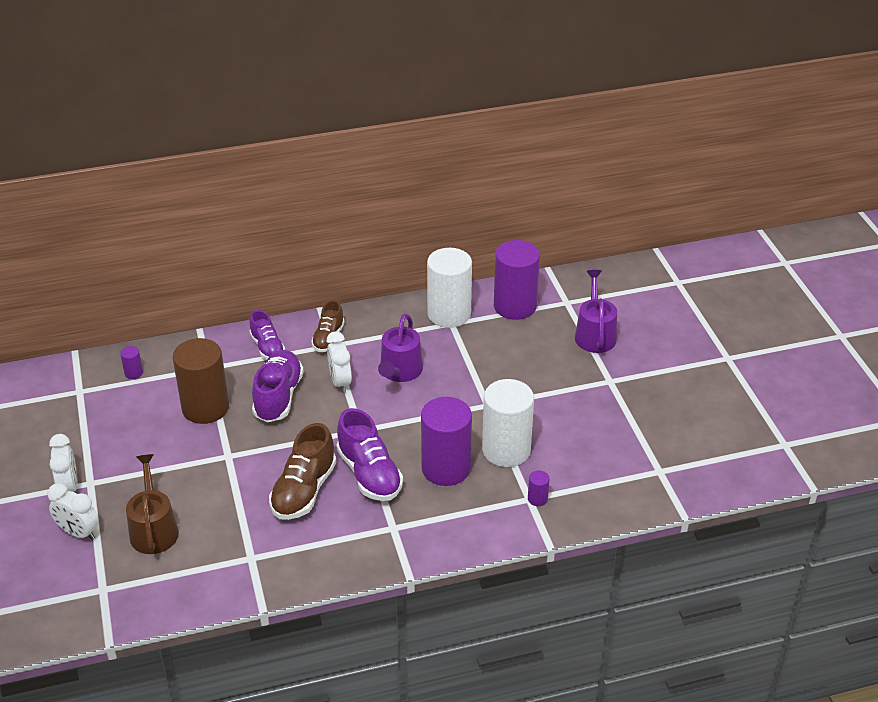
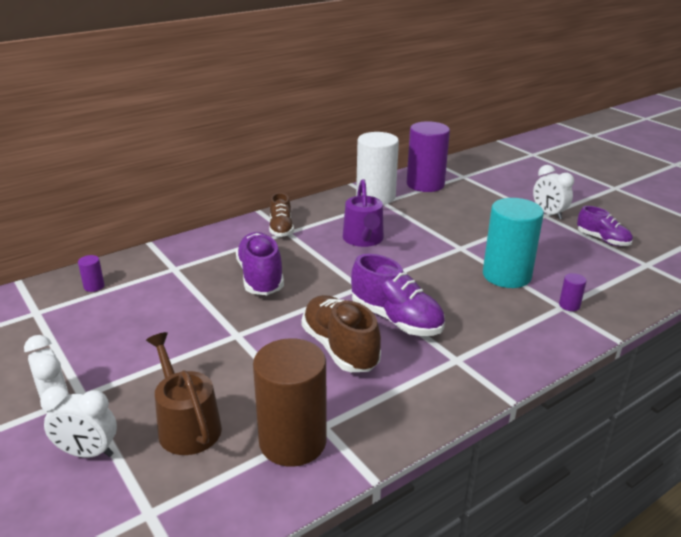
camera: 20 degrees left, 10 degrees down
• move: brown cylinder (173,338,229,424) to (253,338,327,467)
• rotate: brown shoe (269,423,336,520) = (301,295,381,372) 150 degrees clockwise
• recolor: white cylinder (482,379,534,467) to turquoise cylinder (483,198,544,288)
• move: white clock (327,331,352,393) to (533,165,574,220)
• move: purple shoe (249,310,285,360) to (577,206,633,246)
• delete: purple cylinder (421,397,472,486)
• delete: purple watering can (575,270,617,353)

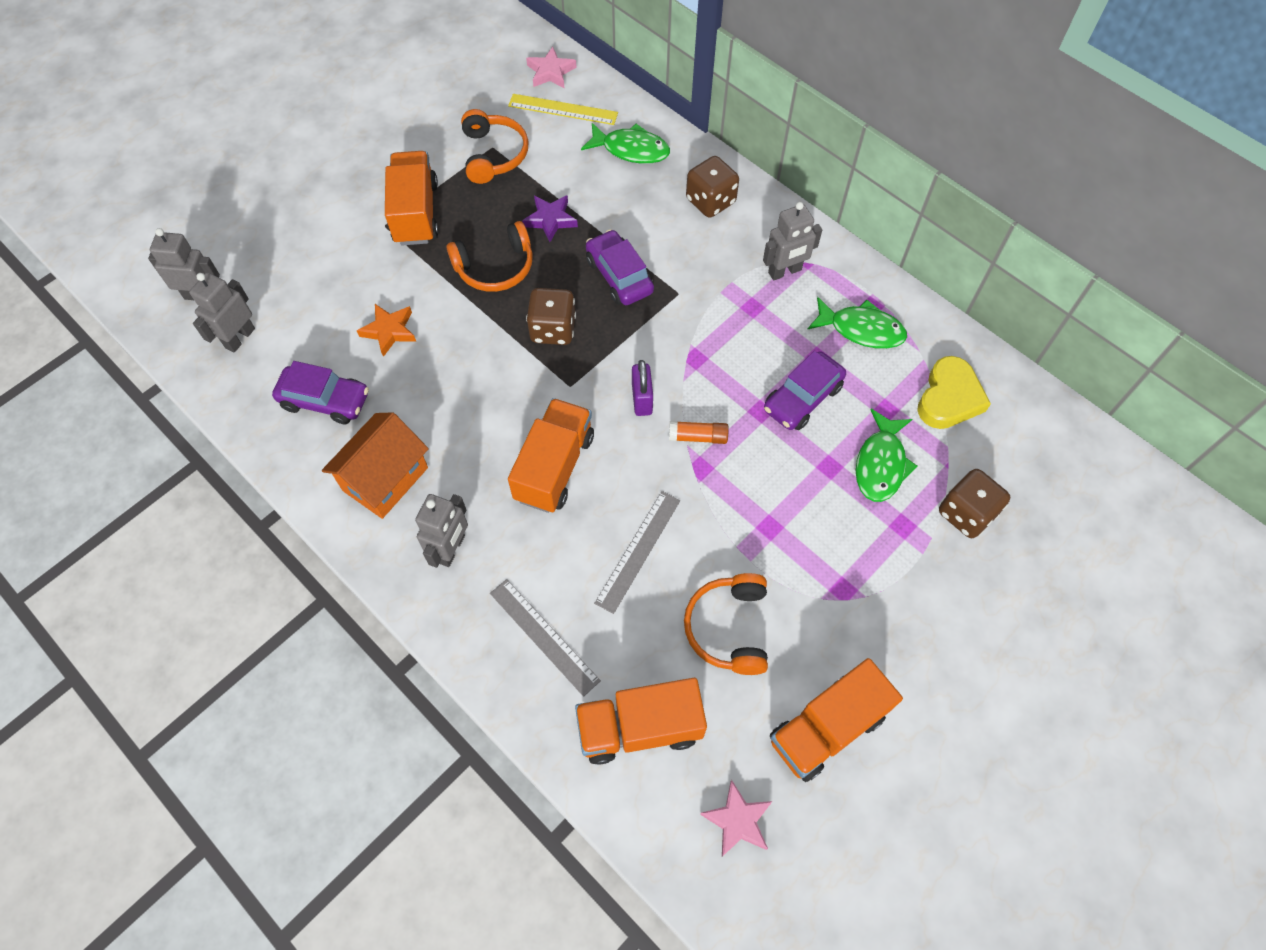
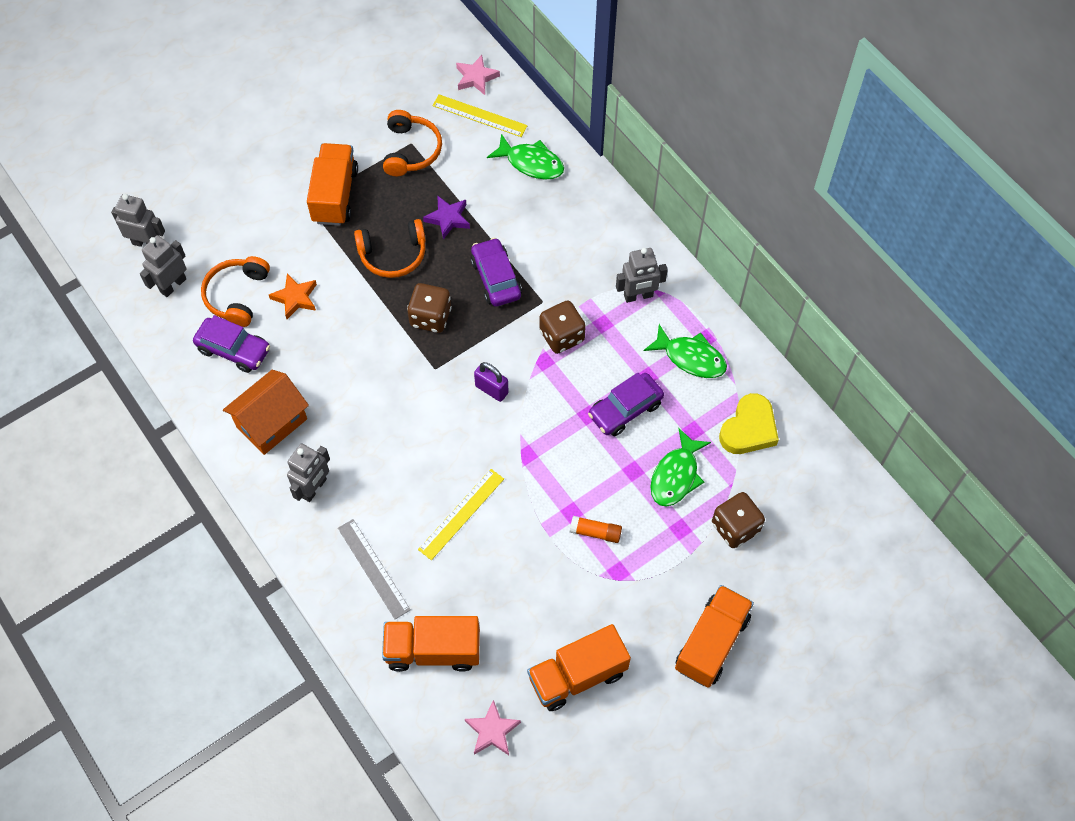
camera: 10 degrees right, 0 degrees up
• move: orange headphones (684,573,768,675) to (201,256,270,327)
• recolor: grey ruler (594,491,680,614) to yellow ruler (418,469,504,560)
• rotate: purple padlock (632,360,653,416) = (474,362,509,402) 60 degrees counterclockwise
• move: brown dice (686,156,739,218) to (540,301,586,354)
• move: orange glue stick (669,421,729,444) to (570,516,622,543)
• move: orange truck (508,398,594,513) to (675,585,754,688)

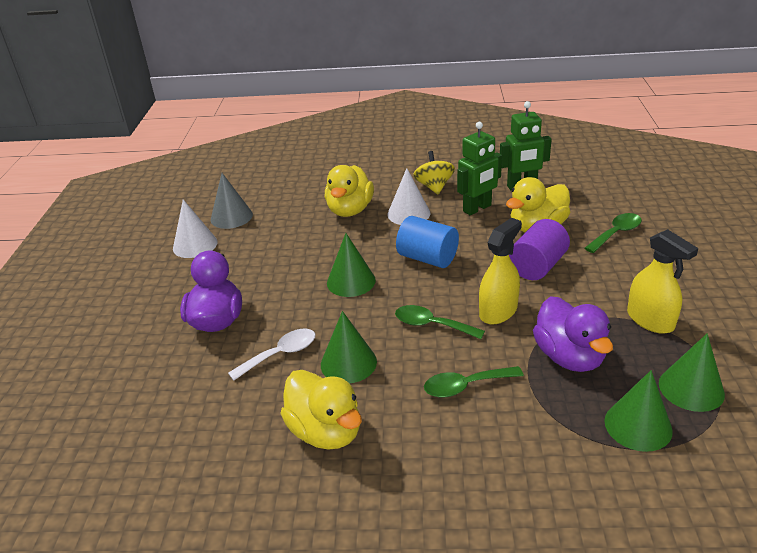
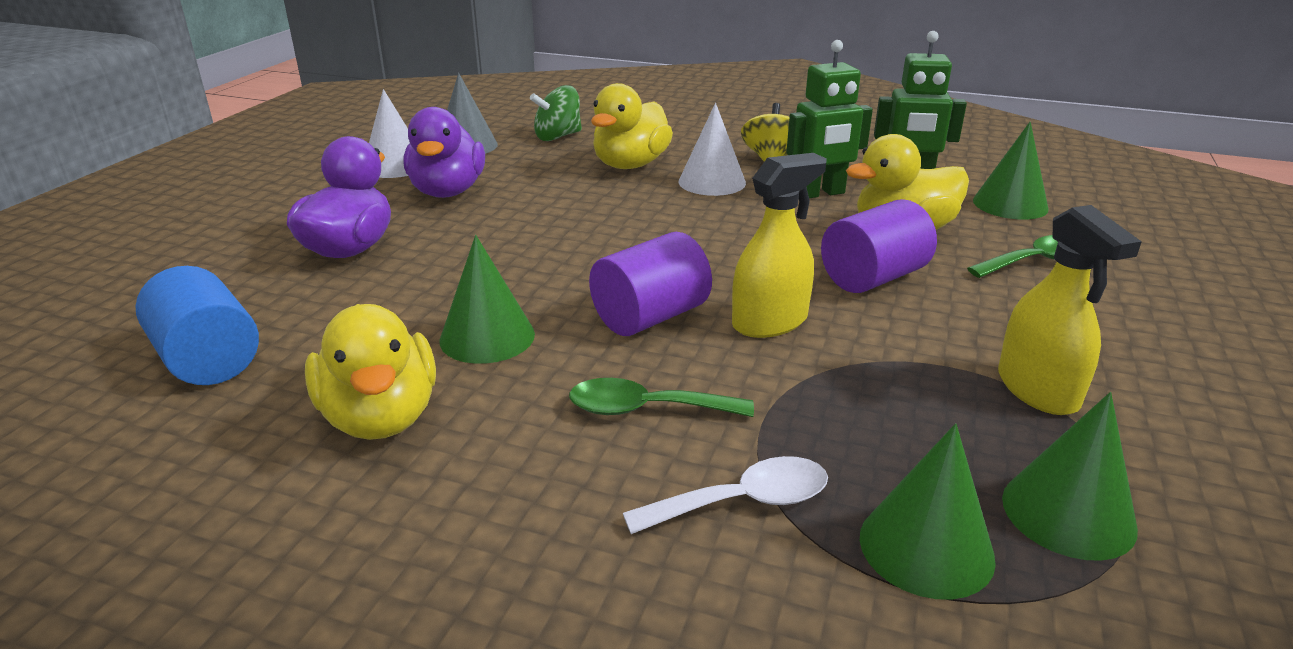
camera: 15 degrees right, 5 degrees down
• move: blue cylinder (396,216,459,268) to (136,266,259,385)
• move: purple duck (533,296,613,372) to (404,107,485,198)
• insert: green spinning top (530,85,582,141)
• replace: green spoon (395,305,485,339) to purple cylinder (589,232,712,336)
• move: white spoon (228,329,316,381) to (623,456,828,534)
• move: green cone (327,233,376,297) to (973,122,1049,220)

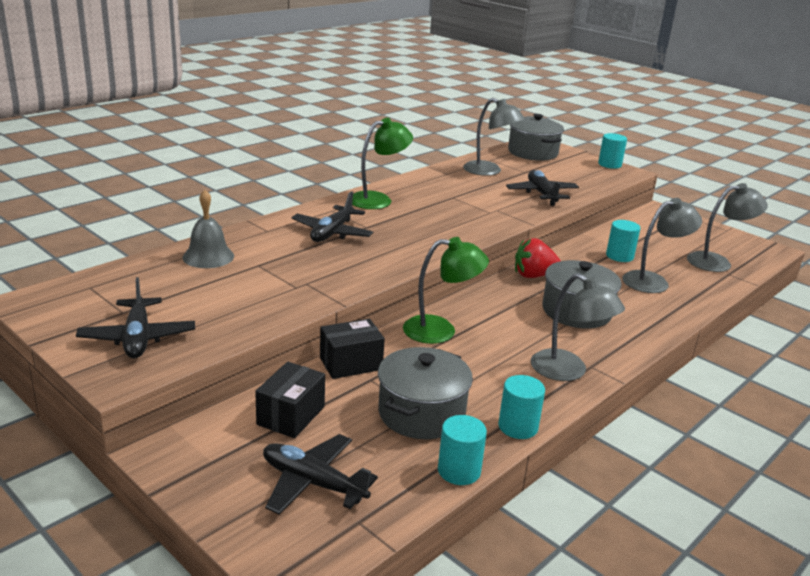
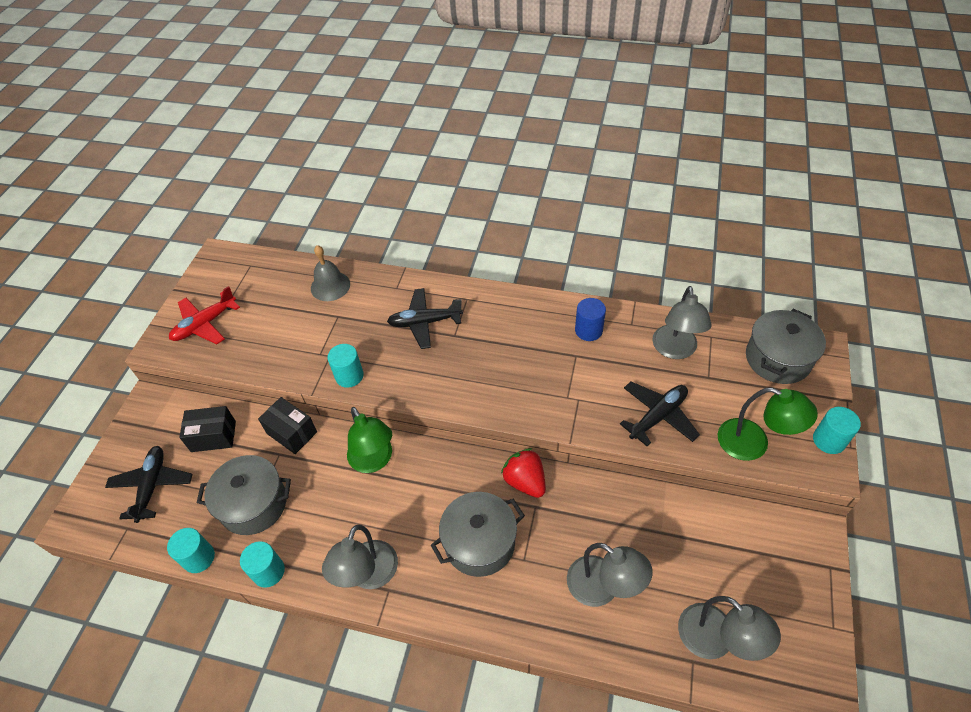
camera: 65 degrees right, 25 degrees up
• recolor: black plane (76,277,195,358) to red plane (169,286,240,345)
• move: turquoise cylinder (606,220,641,262) to (328,344,364,388)
• insert: blue cylinder (575,298,606,341)
• move: green lamp (352,118,413,209) to (718,388,818,461)

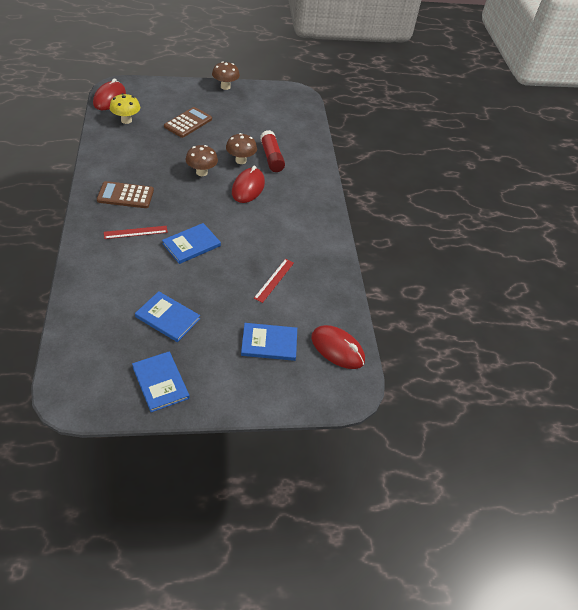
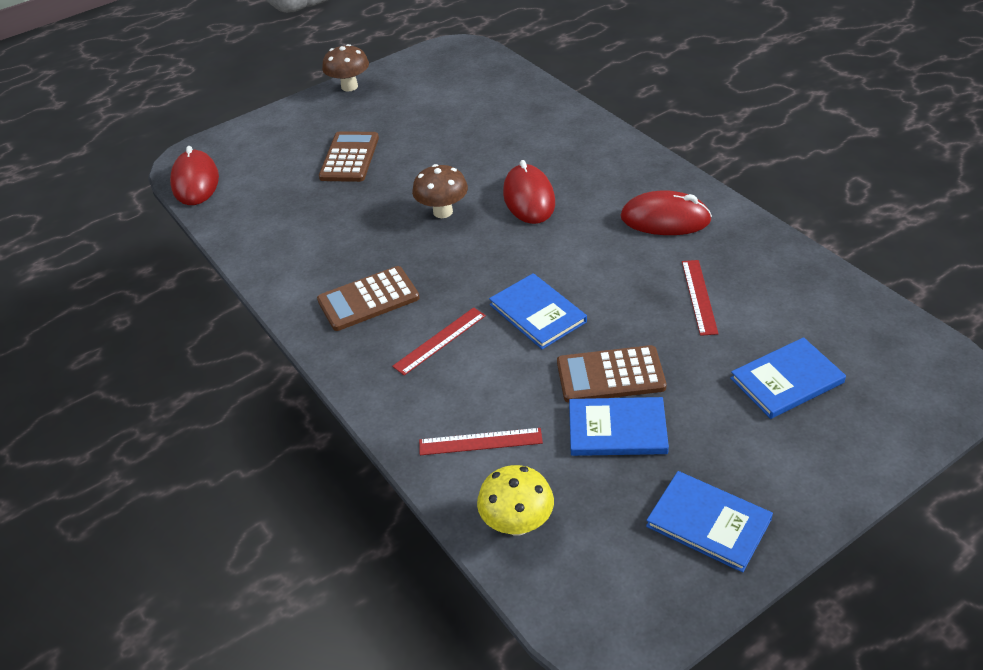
camera: 20 degrees left, 5 degrees down
• insert: red ruler (419,428,543,455)
• move: yellow mushroom (110,93,140,124) to (477,465,554,536)
• rotate: blue book (162,223,221,264) = (489,273,587,349) 60 degrees counterclockwise
• insert: brown calculator (557,345,667,403)
• move: red mouse (311,325,365,369) to (620,190,712,235)
• delete: brown mushroom (226,133,257,164)
• delete: red glue stick (260,130,285,172)

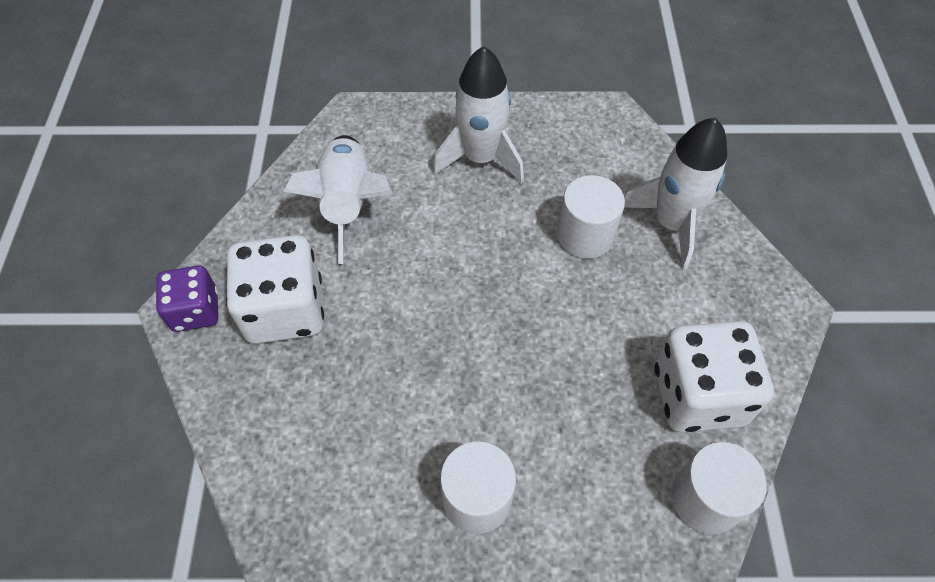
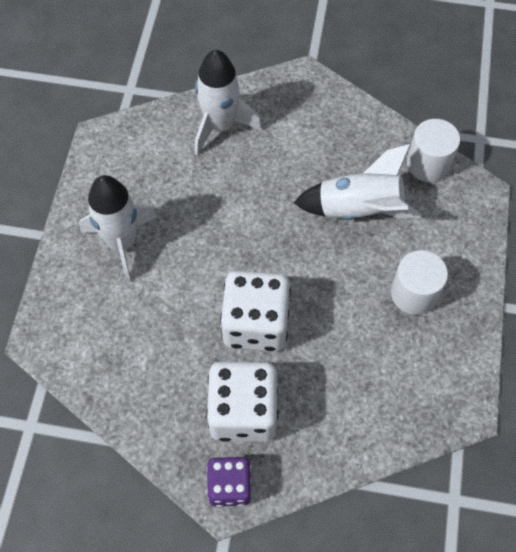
camera: 80 degrees left, 5 degrees up
• move: white dice (654,321,774,432) to (220,271,291,351)
• move: white rocket (283,135,392,264) to (294,144,422,220)
• delete: white cylinder (557,175,625,258)

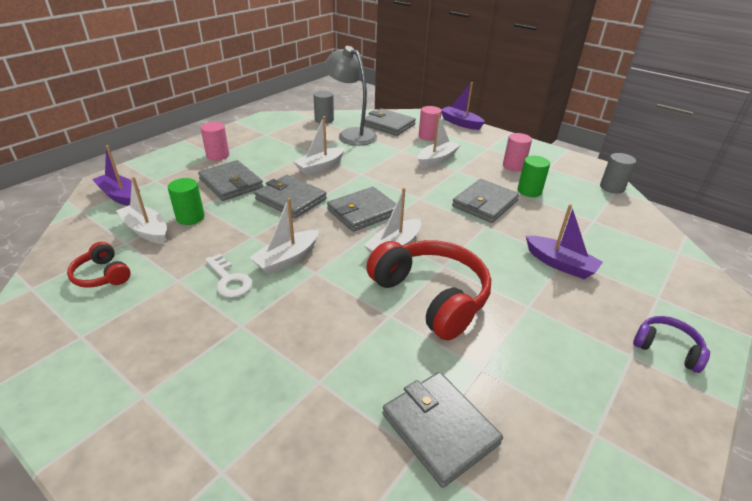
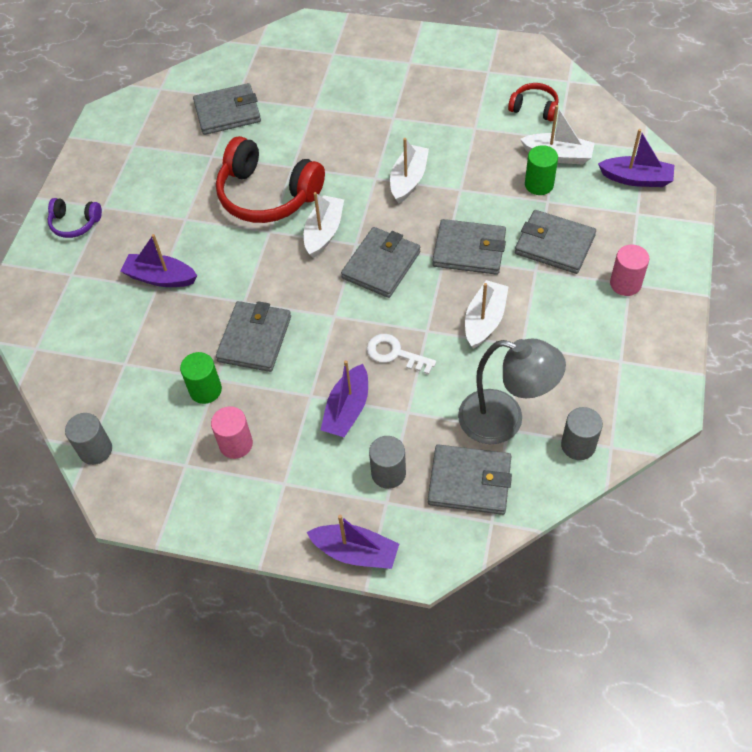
camera: 160 degrees right, 20 degrees up
• rotate: grey wallet (382,372,503,488) = (193,83,261,135) 45 degrees counterclockwise
• recolor: white boat (418,114,460,168) to purple boat (321,360,368,437)
• move: white key (205,254,252,298) to (367,334,436,375)
• recolor: pink cylinder (419,106,442,141) to grey cylinder (369,436,406,489)

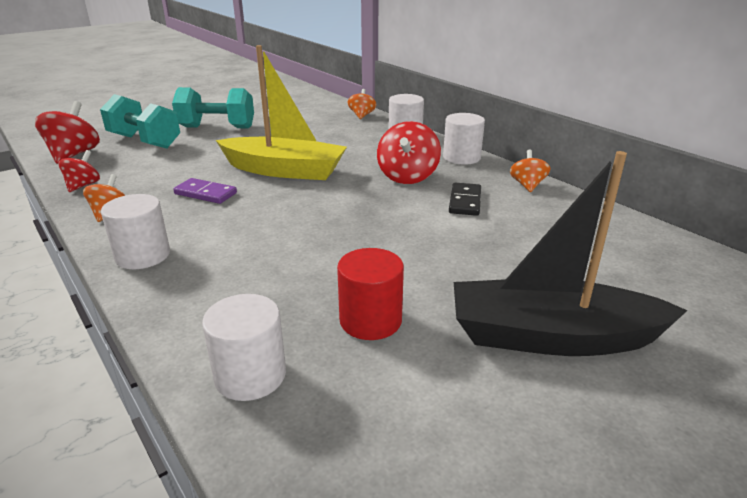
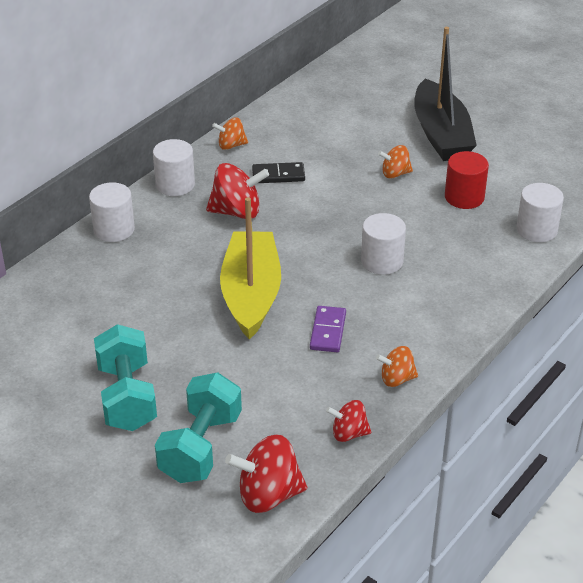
camera: 105 degrees left, 10 degrees up
• move: white cylinder (101,194,170,269) to (361,213,406,275)
• move: orange spinning top (348,89,376,119) to (378,145,413,179)

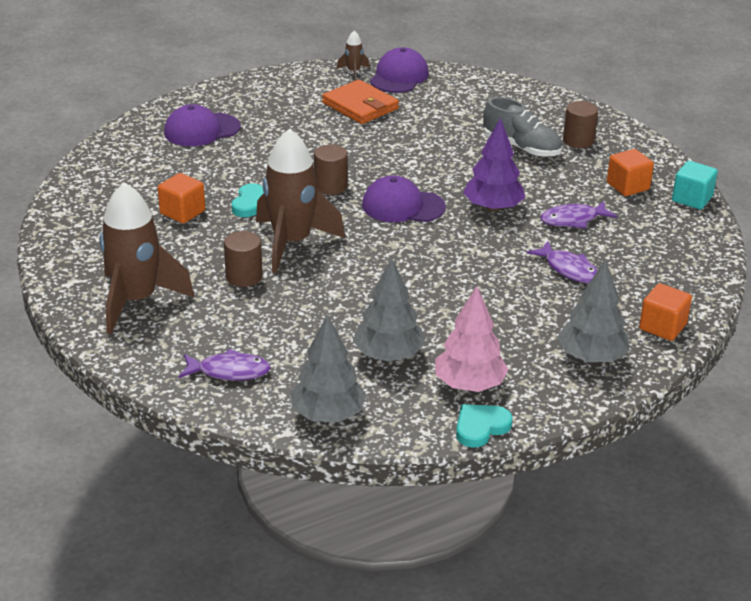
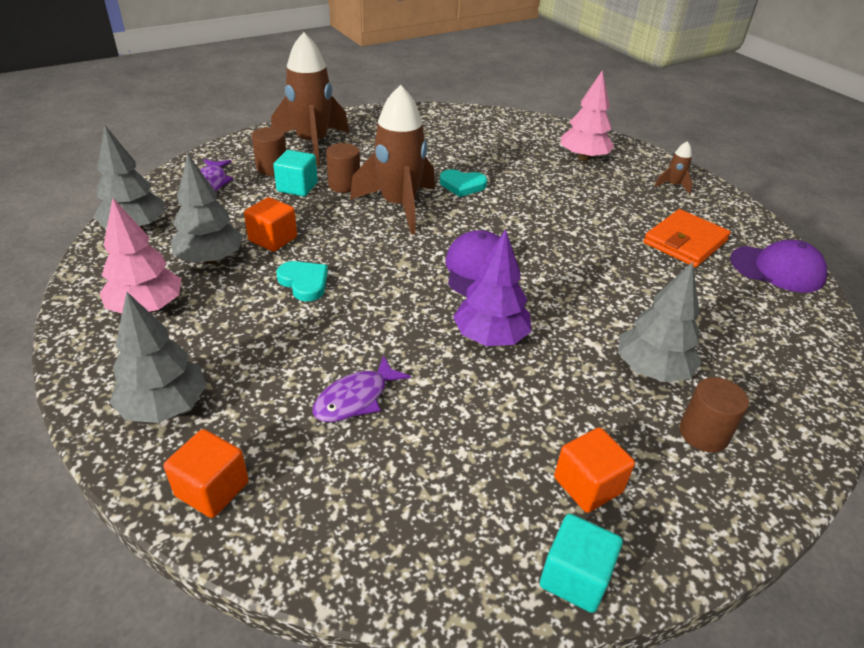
camera: 85 degrees right, 5 degrees up
• move: orange cube (158,173,205,223) to (244,197,297,252)
• move: brown cylinder (314,144,348,195) to (252,127,286,176)
• insert: turquoise cube (273,150,318,197)
• move: turquoise heart (456,404,513,447) to (276,261,328,301)
• replace: purple cap (164,104,241,146) to pink tree (561,70,614,161)
• replace: grey shoe (483,97,562,157) to grey tree (618,262,702,382)
• move: brown rocket (337,31,369,81) to (655,141,693,194)
• delete: purple fish (540,201,617,228)

